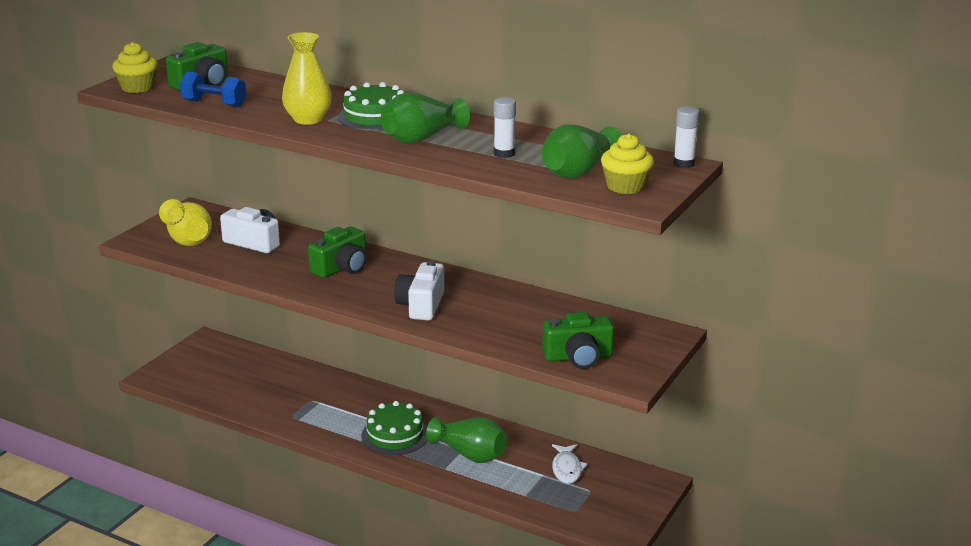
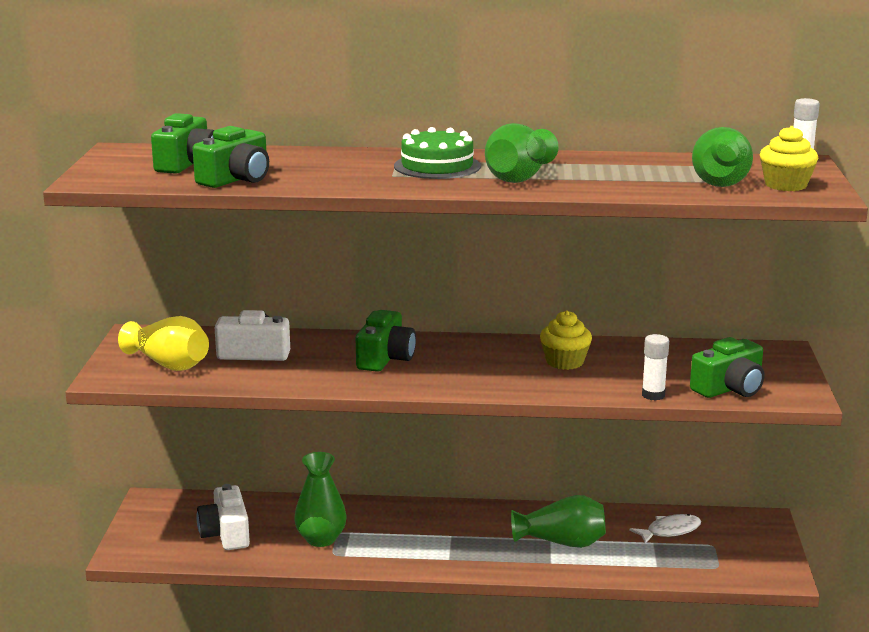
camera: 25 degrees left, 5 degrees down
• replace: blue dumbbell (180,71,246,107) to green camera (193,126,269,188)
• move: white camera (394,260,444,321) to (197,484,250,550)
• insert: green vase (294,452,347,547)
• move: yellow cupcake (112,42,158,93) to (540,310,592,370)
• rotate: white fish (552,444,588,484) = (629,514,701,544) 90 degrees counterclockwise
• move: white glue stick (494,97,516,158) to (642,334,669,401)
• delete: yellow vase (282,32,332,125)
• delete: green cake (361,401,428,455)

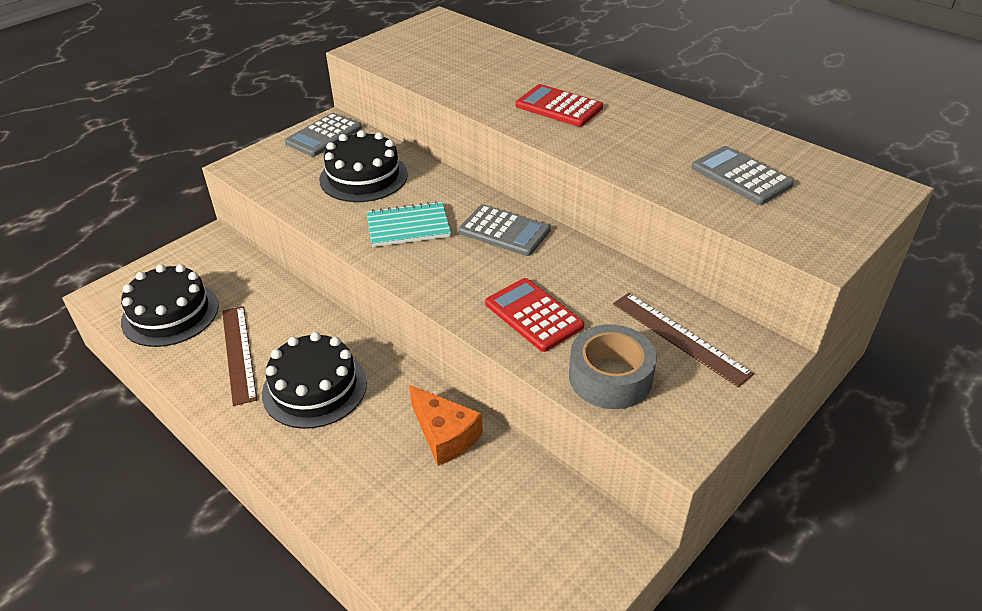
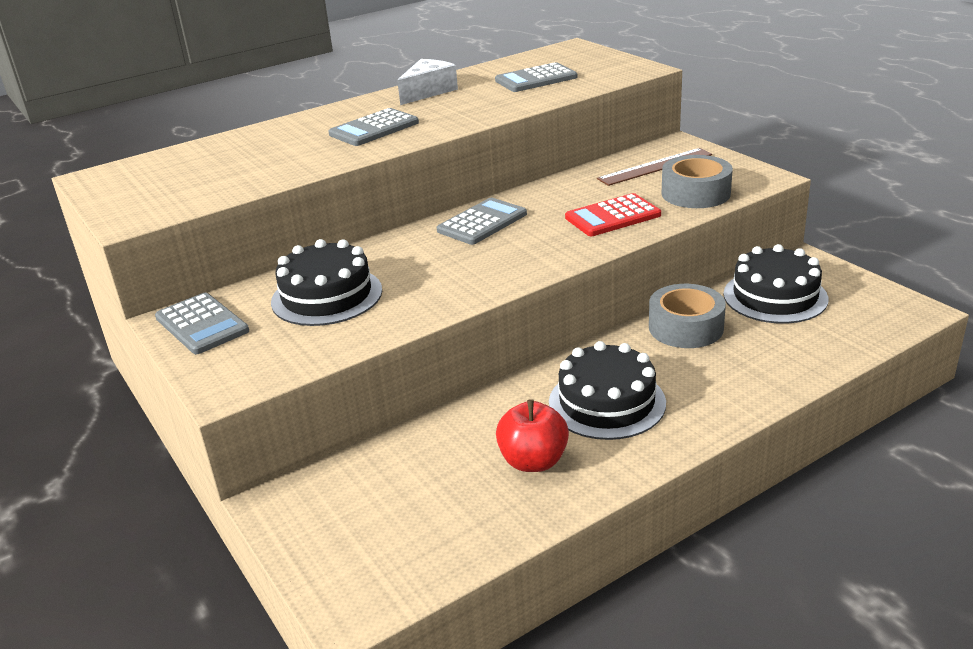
camera: 75 degrees left, 10 degrees down
• recolor: red calculator (515,84,603,127) to grey calculator (328,108,419,146)
• insert: white cheese (397,59,458,105)
• replace: brown ruler (222,306,257,406) to red apple (496,399,569,472)
• replace: orange cheese (409,385,483,466) to grey tape (649,284,726,348)
• move: black cake (121,264,219,347) to (723,244,828,323)
• delete: turquoise notebook (367,201,451,247)

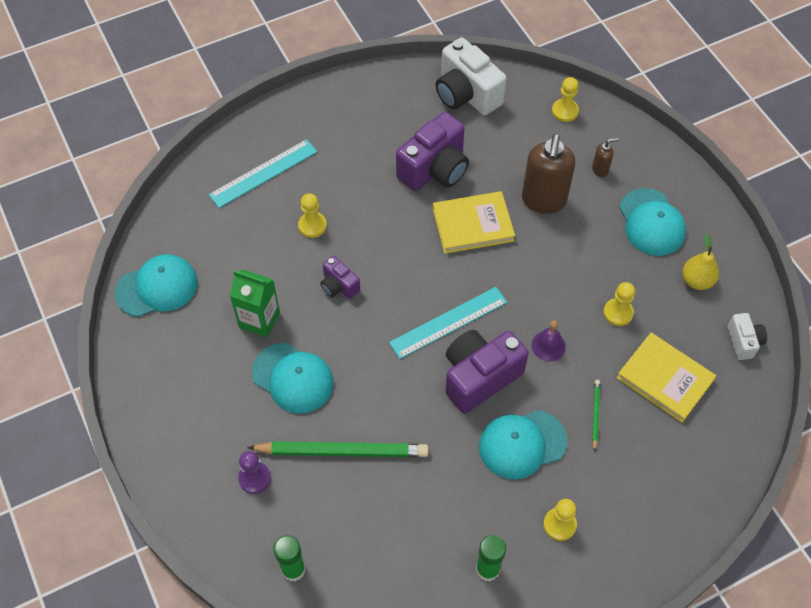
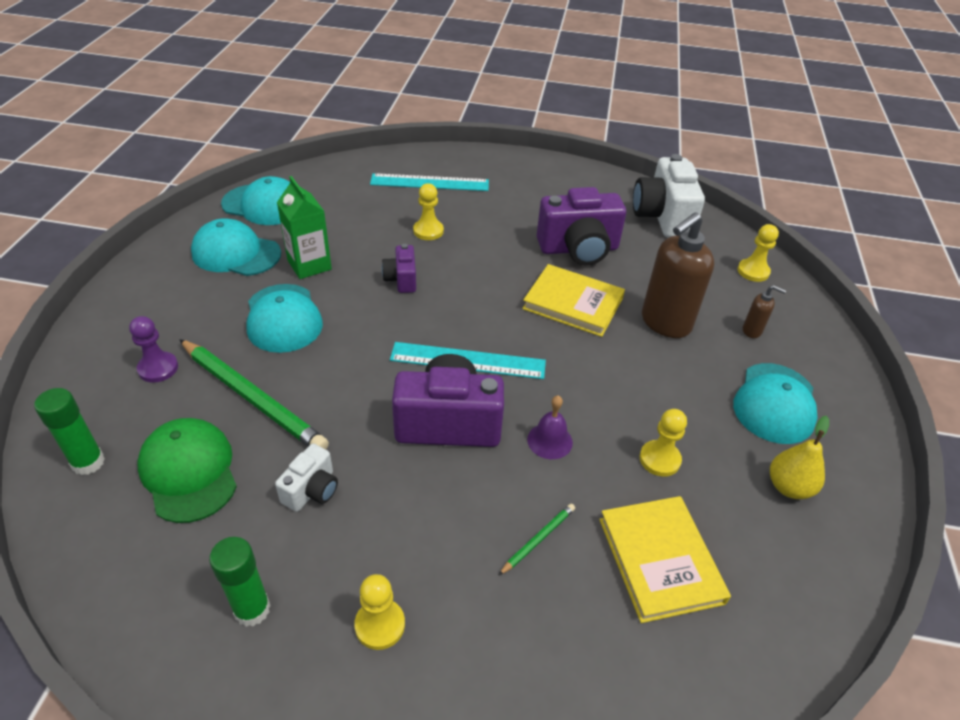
camera: 35 degrees right, 15 degrees down
• insert: green cap (137,418,237,523)
• move: turquoise cap (479,410,567,479) to (191,218,281,276)
• move: white camera (728,313,767,360) to (275,444,338,512)

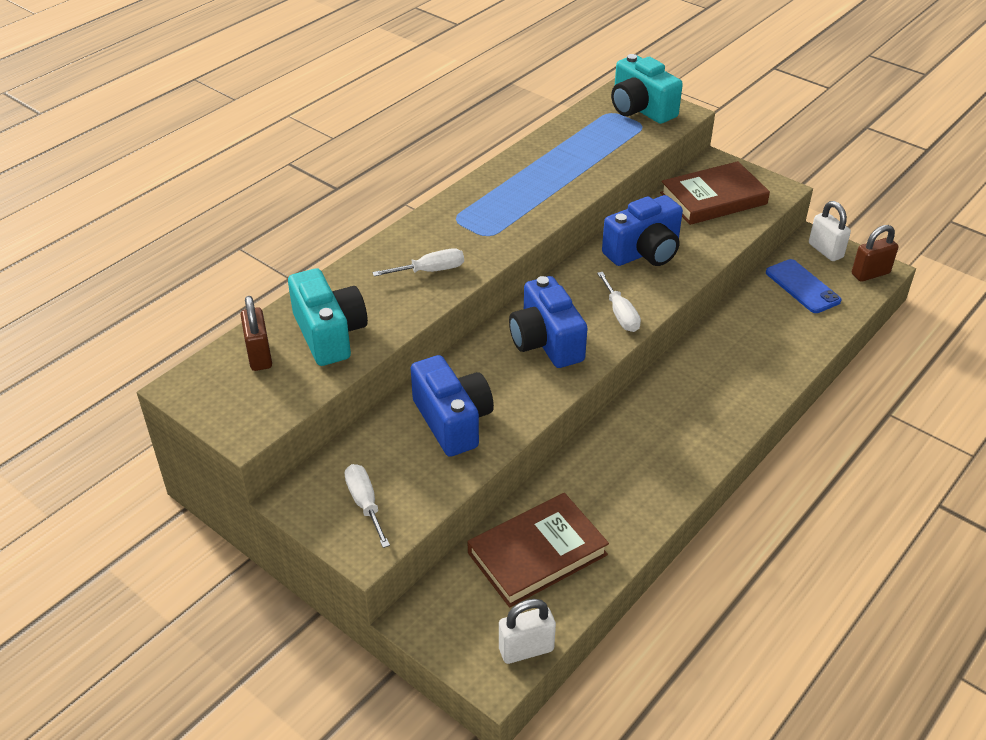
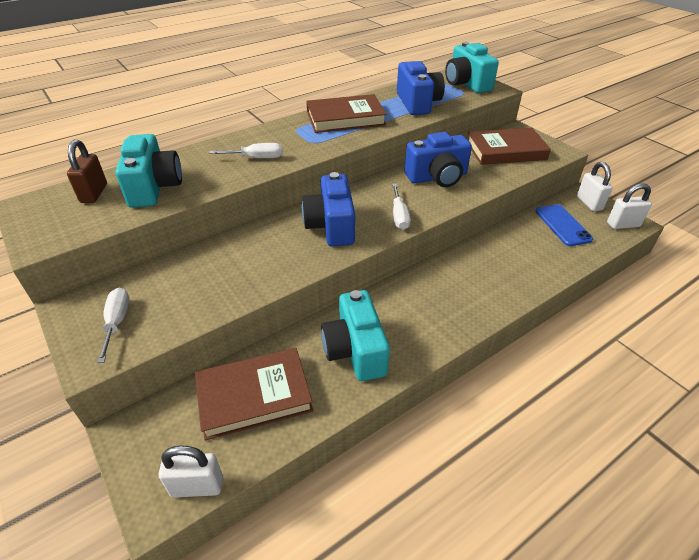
camera: 15 degrees right, 0 degrees up
• insert: brown book (306,94,387,133)
• insert: turquoise camera (321,290,390,381)
• move: blue camera (411,355,494,457) to (397,61,445,115)
• recolor: brown padlock (852,225,899,282) to white padlock (607,183,652,229)

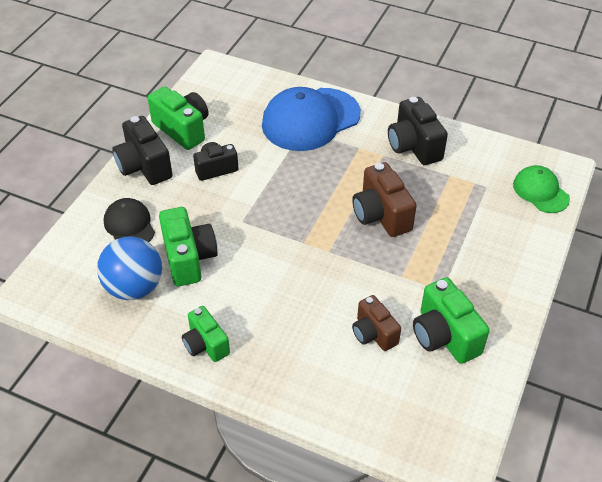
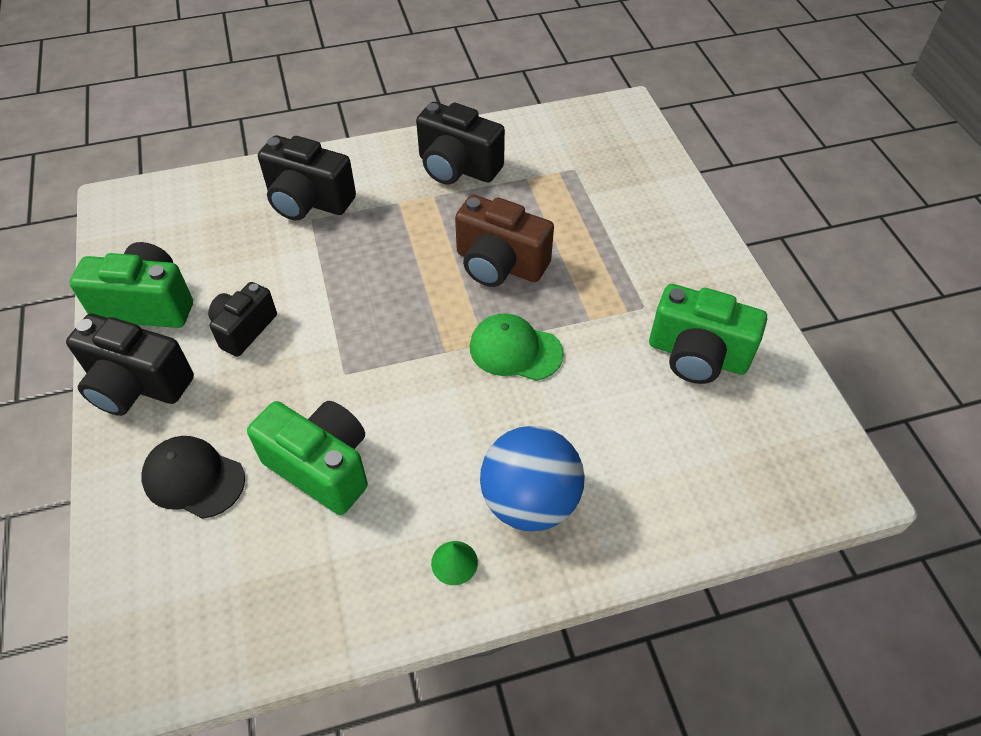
camera: 40 degrees left, 5 degrees up
• replace: blue cap (262,87,361,151) to black camera (258,136,356,220)
• replace: green camera (182,306,230,362) to green cone (431,541,478,585)
• move: green cap (513,165,570,213) to (470,314,564,381)
• move: blue ball (97,236,162,300) to (480,426,585,531)
• delete: brown camera (352,295,401,351)

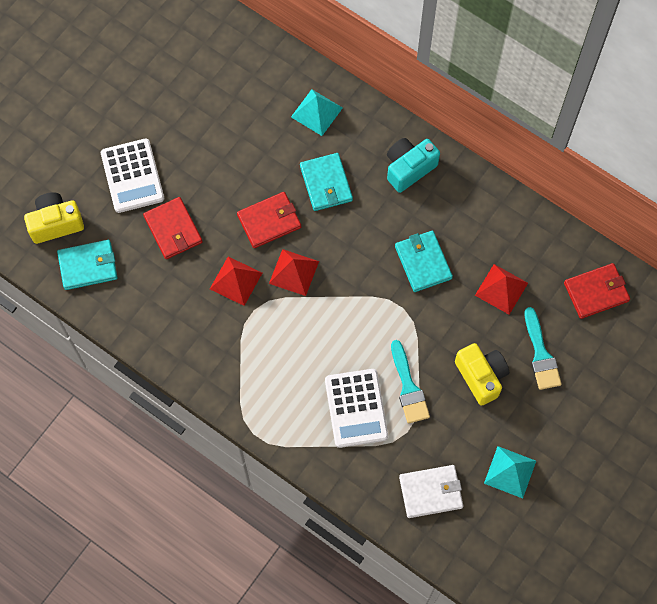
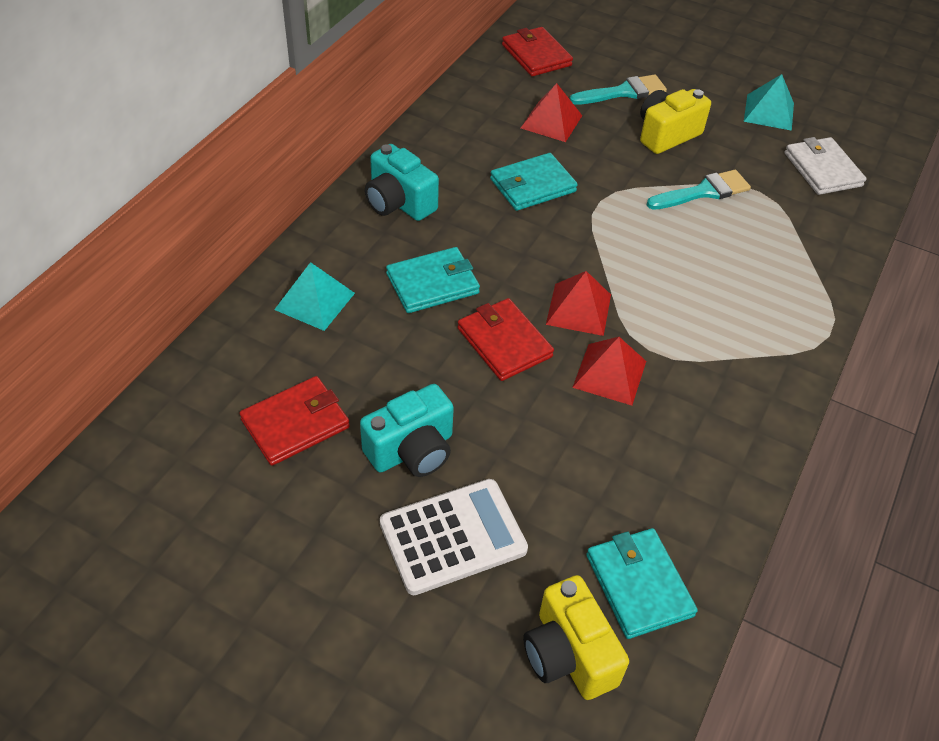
camera: 100 degrees left, 20 degrees down
• move: red wallet (143,197,203,259) to (239,376,350,466)
• insert: turquoise camera (360,384,454,477)
• delete: white calculator (325,369,388,448)

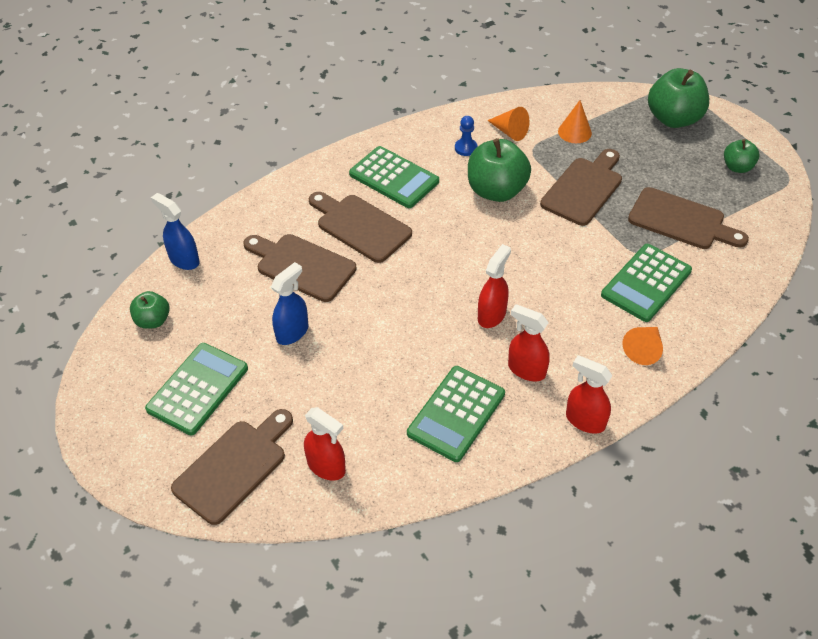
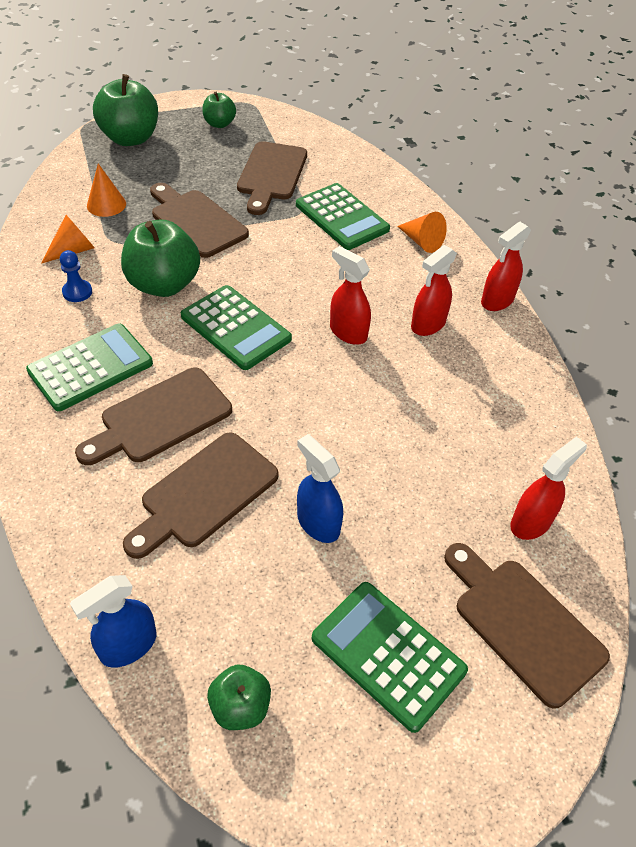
camera: 80 degrees left, 0 degrees up
• move: green calculator (407,366,505,462) to (181,285,292,370)
• rotate: brown cutting board (628,187,749,249) = (237,141,307,215) 150 degrees clockwise

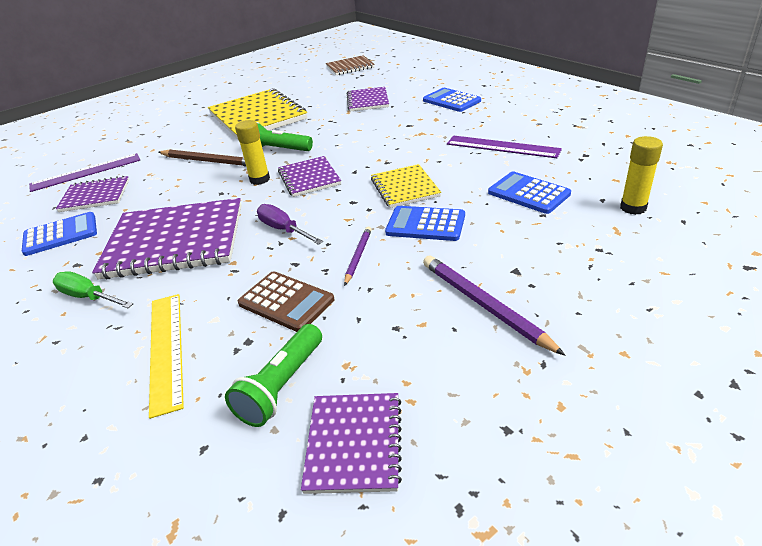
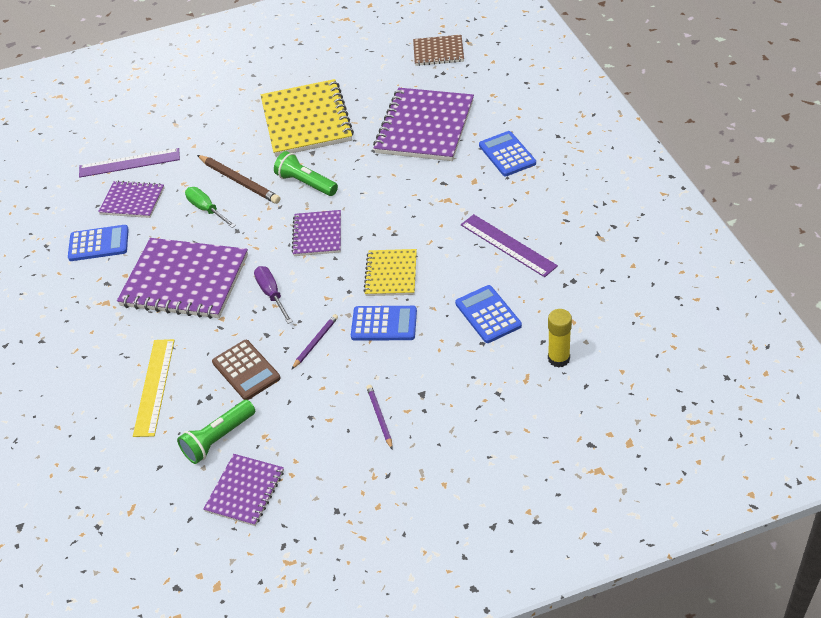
camera: 20 degrees right, 10 degrees up
• move: green screwdriver (53,271,133,308) to (185,187,236,228)
• rotate: blue calculator (385,206,465,241) = (351,306,417,341) 150 degrees clockwise
• resize: purple pencil (423,255,565,356) = (366,385,393,449) x0.58
• resize: purple notebook (347,87,389,112) = (373,88,474,161) x1.83
• delete: yellow glue stick (235,120,270,185)

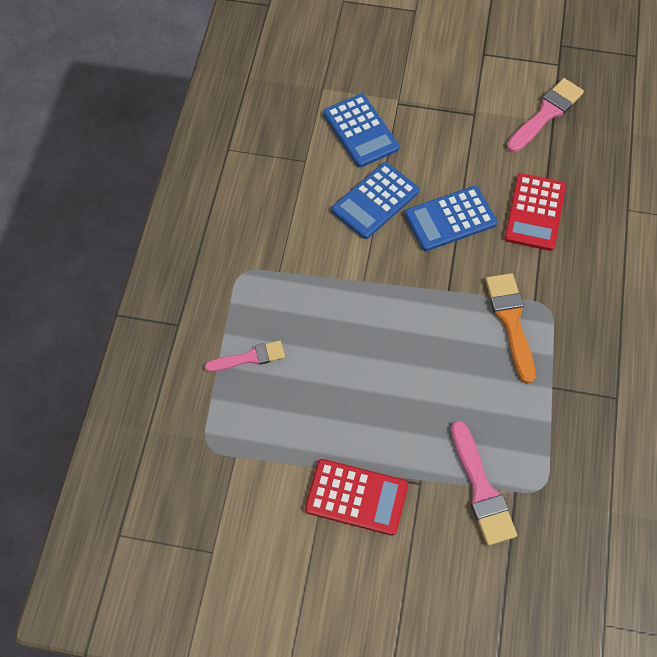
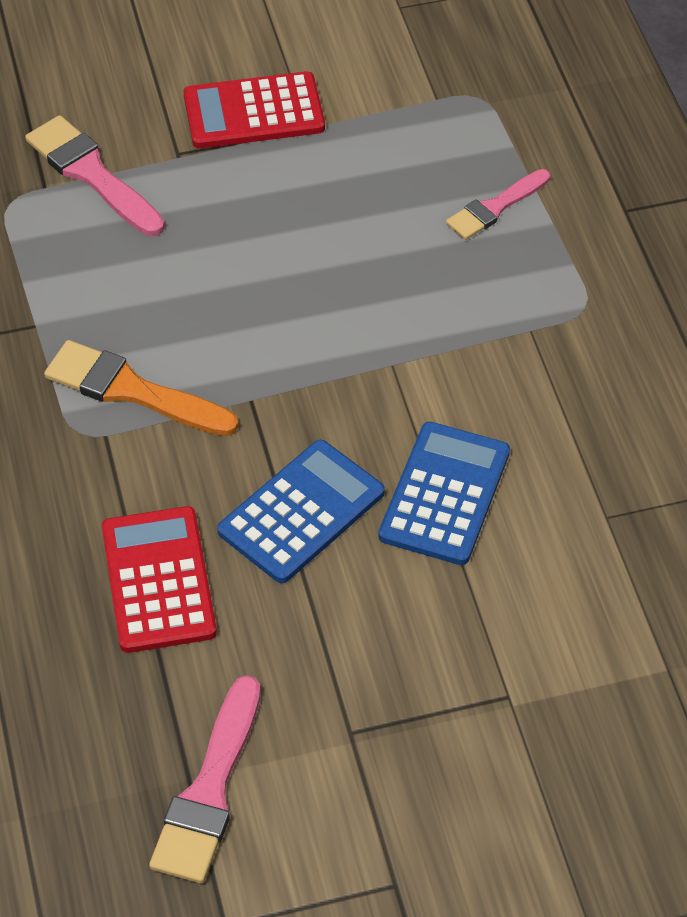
camera: 155 degrees right, 10 degrees down
• rotate: orange brush (485,273,536,384) = (44,340,239,436) 150 degrees clockwise
• delete: blue calculator (323,94,399,167)

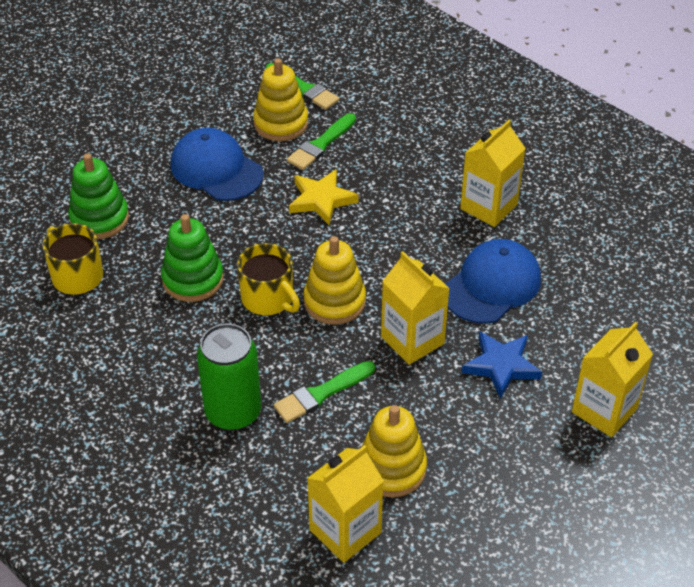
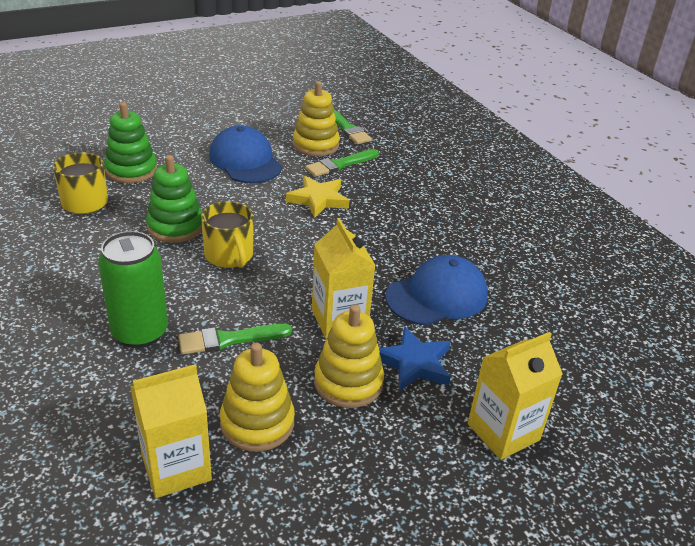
camera: 15 degrees right, 10 degrees down
• move: yellow stacking toy (304,236,366,325) to (314,304,384,408)
• delete: yellow carton (460,120,526,227)

